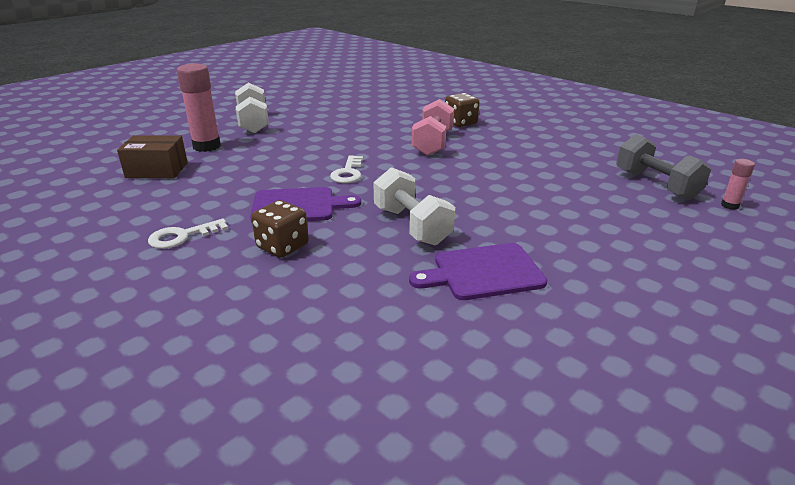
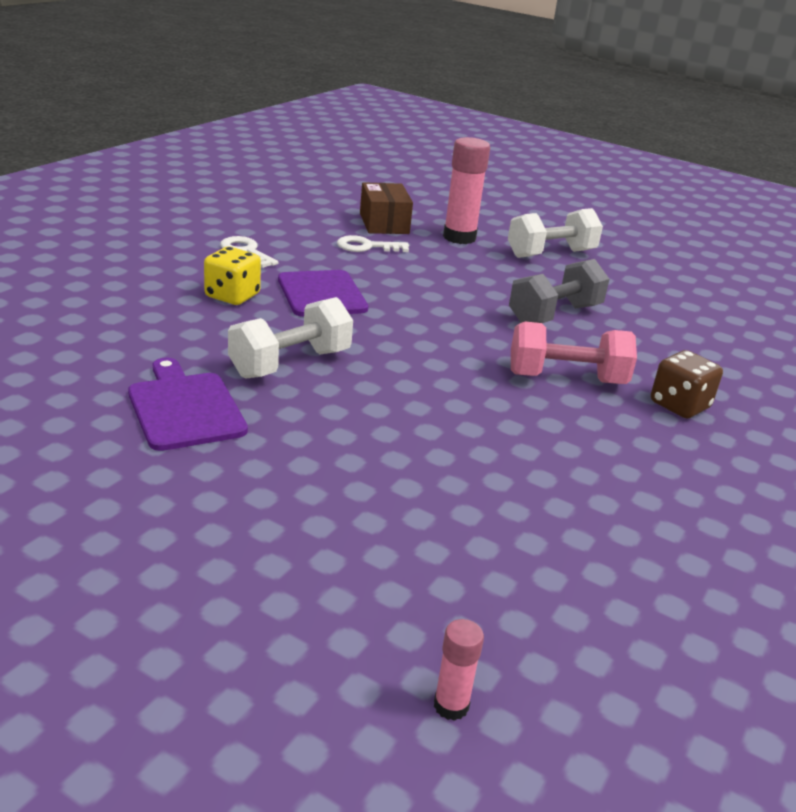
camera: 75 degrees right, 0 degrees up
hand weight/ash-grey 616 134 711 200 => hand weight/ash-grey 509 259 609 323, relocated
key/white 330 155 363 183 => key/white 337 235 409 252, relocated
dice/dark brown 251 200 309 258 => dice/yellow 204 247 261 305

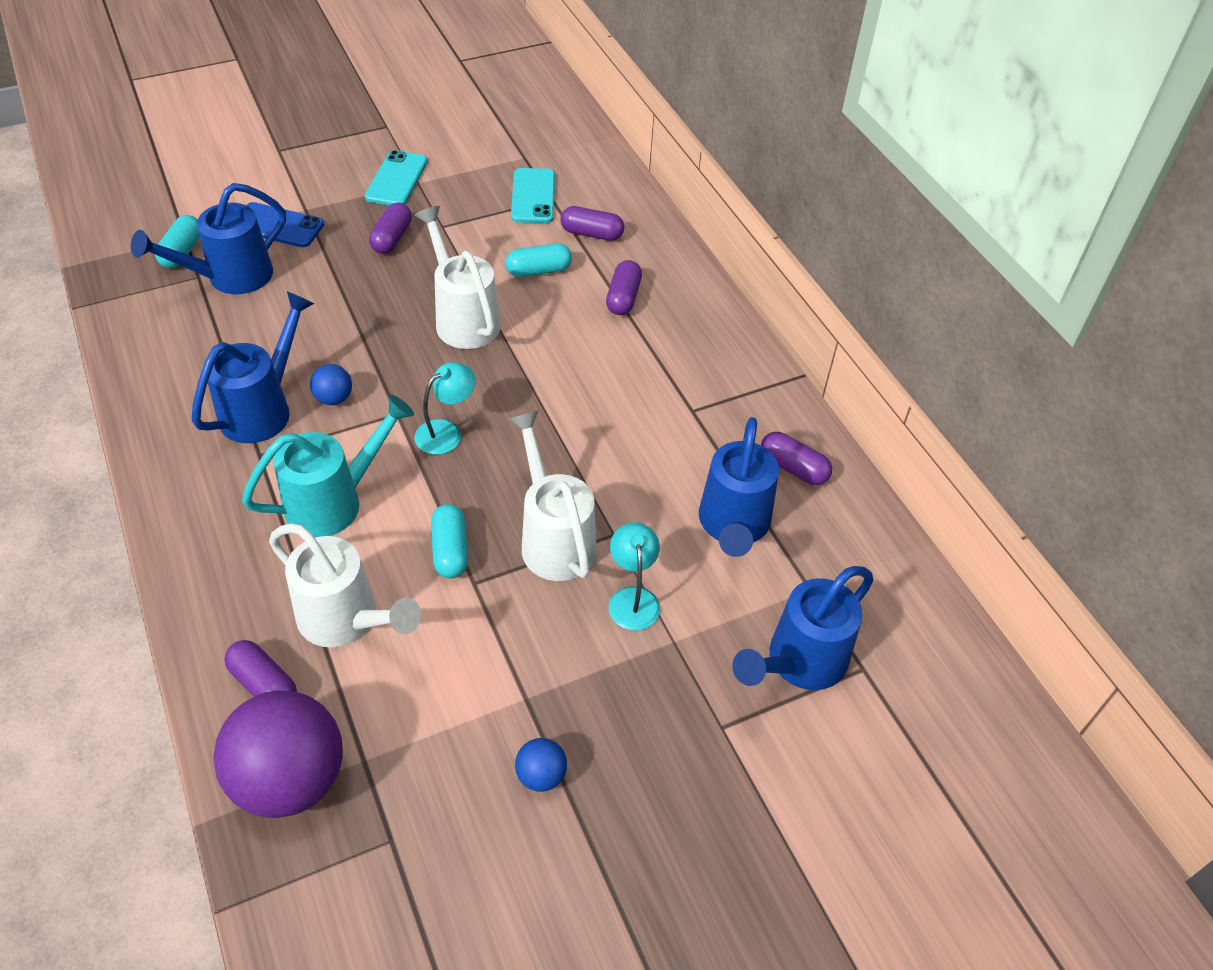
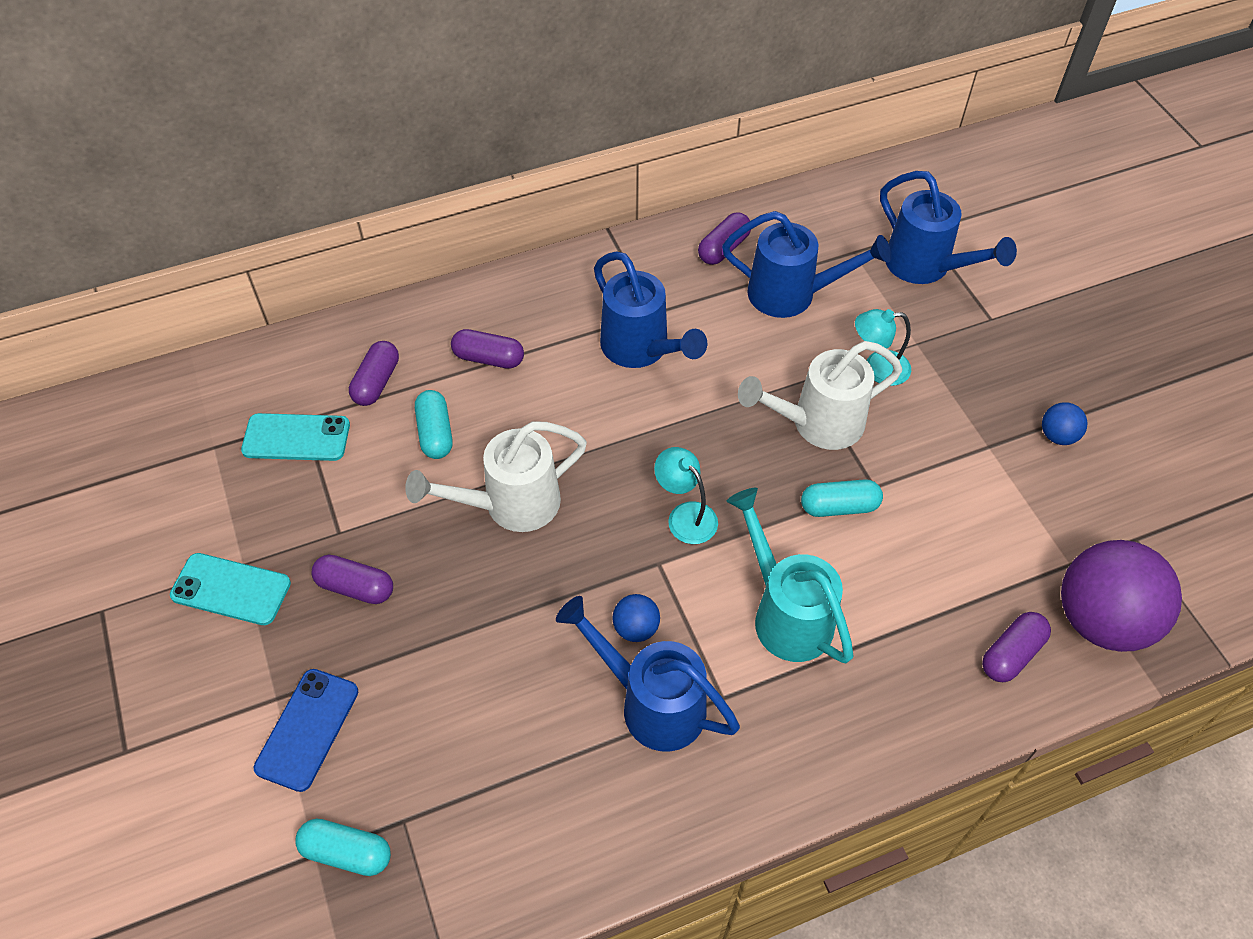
camera: 85 degrees left, 5 degrees up
sprinkling can/cobalt 131 183 286 294 => sprinkling can/cobalt 594 251 707 368, relocated
sprinkling can/white 269 523 421 648 => nothing

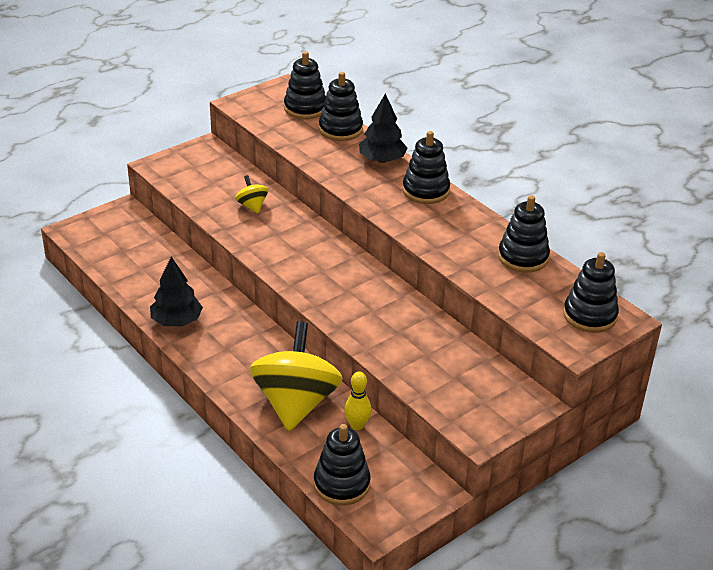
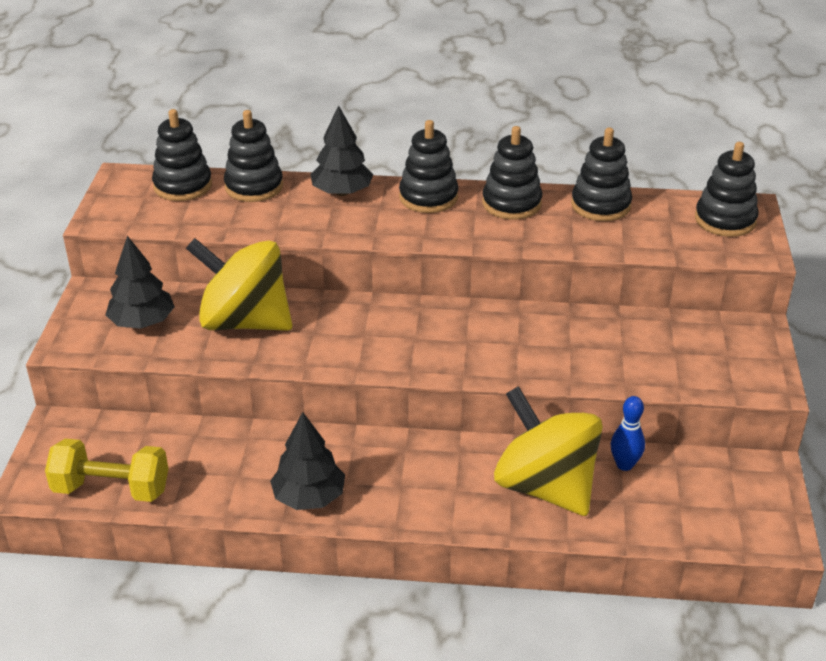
camera: 45 degrees left, 0 degrees up
spinning top/yellow 235 175 268 214 => spinning top/yellow 186 238 292 331, x2.32
bowling pin/yellow 344 372 371 430 => bowling pin/cobalt 611 396 645 471
stacking toy/black 314 424 371 505 => stacking toy/black 482 126 542 220, relocated
nothing => tree/black 106 236 175 329
nothing => hand weight/yellow 45 439 168 502

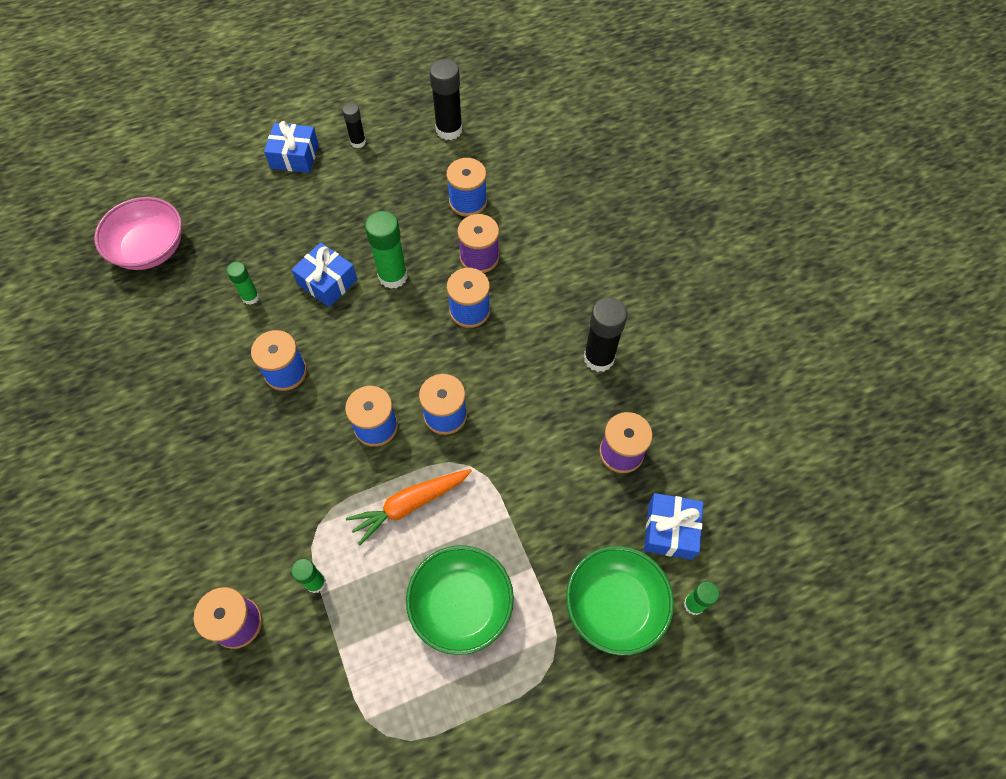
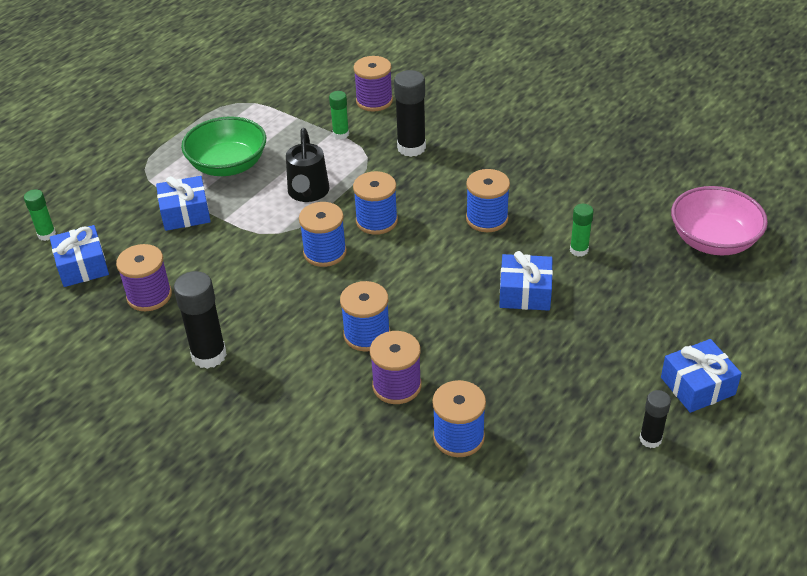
camera: 150 degrees right, 20 degrees down
glue/black 429 59 462 140 => glue/black 394 70 426 157, relocated
glue/emerald 365 211 408 289 => nothing
toy carrot/orange 346 469 472 546 => sprinkling can/black 286 128 330 202
serving bowl/emerald 566 546 674 656 => nothing
nothing => wrapped gift/cobalt 156 176 211 231

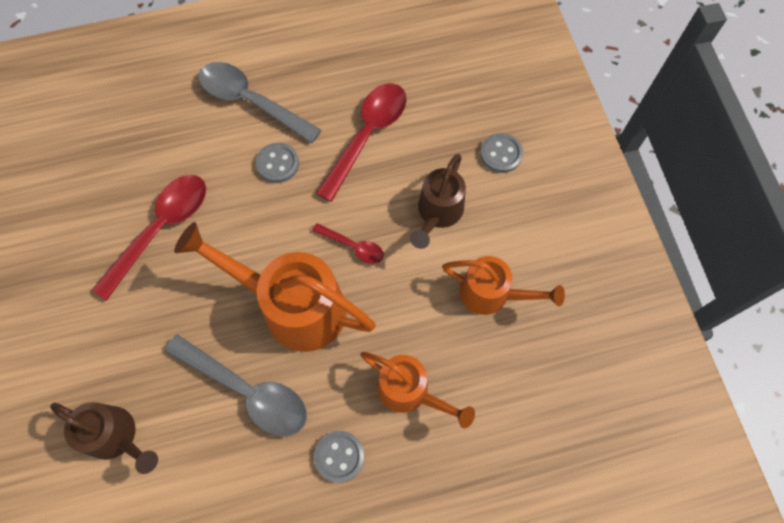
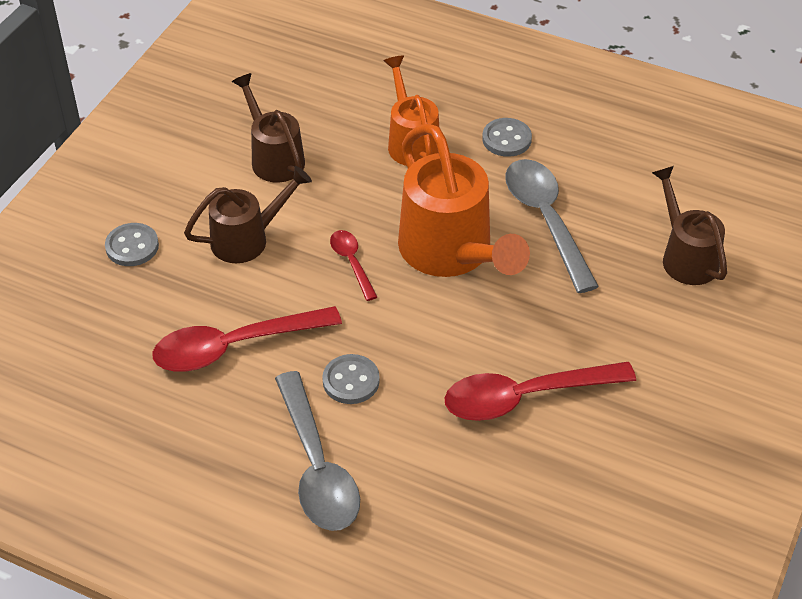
camera: 140 degrees left, 20 degrees down
sprinkling can/orange 442 256 565 315 => sprinkling can/dark brown 232 73 305 182

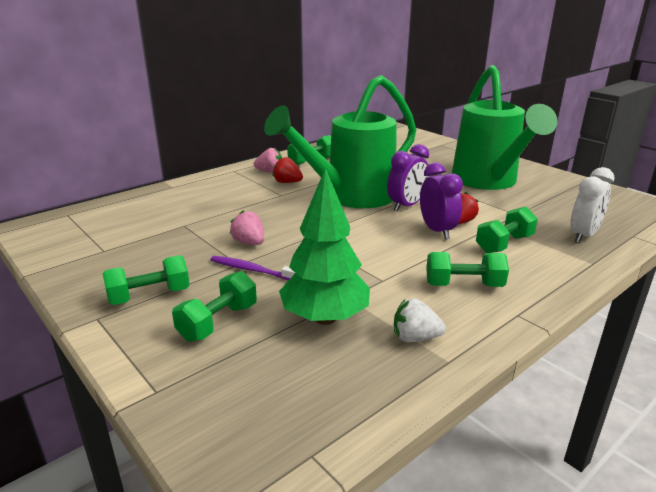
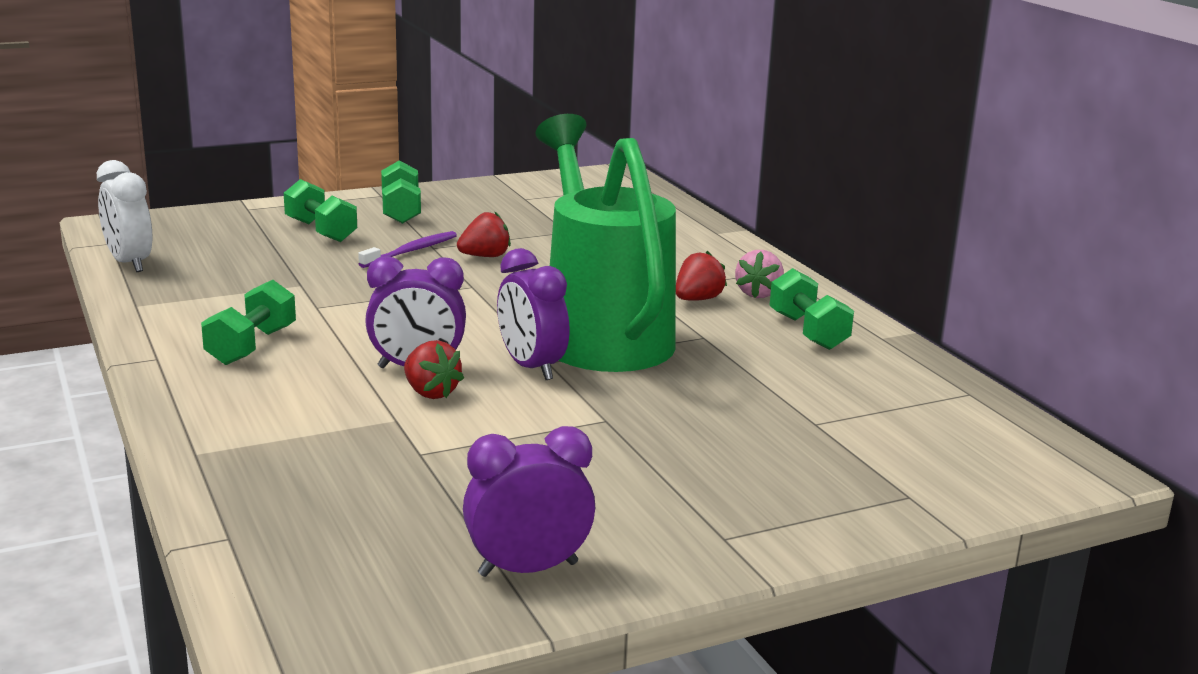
camera: 105 degrees right, 5 degrees down
sprinkling can/emerald 452 65 558 190 => nothing
clock/white 570 167 615 243 => clock/white 97 160 152 272, relocated
tree/emerald 279 168 370 325 => nothing
hand weight/emerald 476 207 538 253 => nothing
toy strawberry/rosy 230 211 264 245 => toy strawberry/red 457 212 511 257
toy strawberry/white 394 298 446 342 => nothing
nothing => clock/violet 463 426 595 577

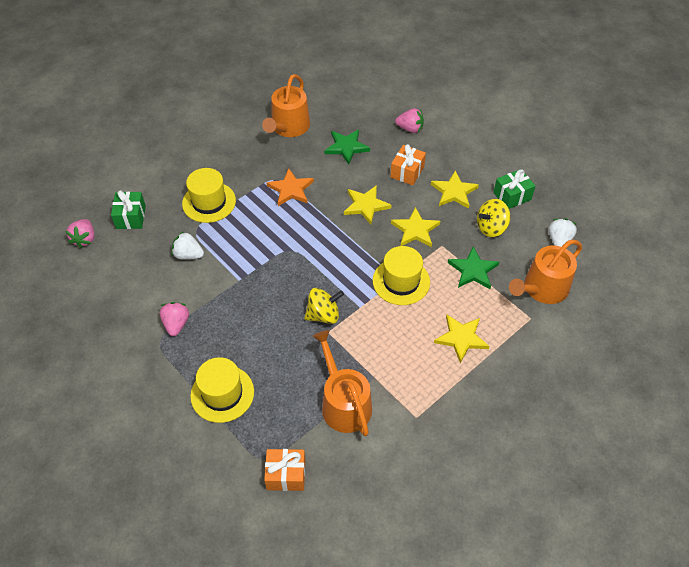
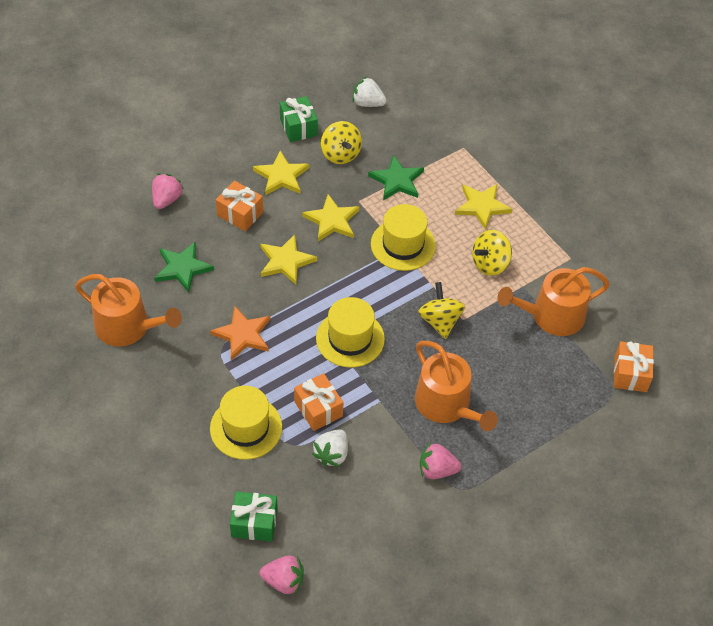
camera: 85 degrees left, 0 degrees up
sprinkling can/orange 509 240 582 304 => sprinkling can/orange 415 341 498 431, relocated
hat/yellow 190 357 254 423 => hat/yellow 316 297 385 368, relocated
nothing => spinning top/yellow 472 230 512 276
nothing => wrapped gift/orange 294 373 343 431

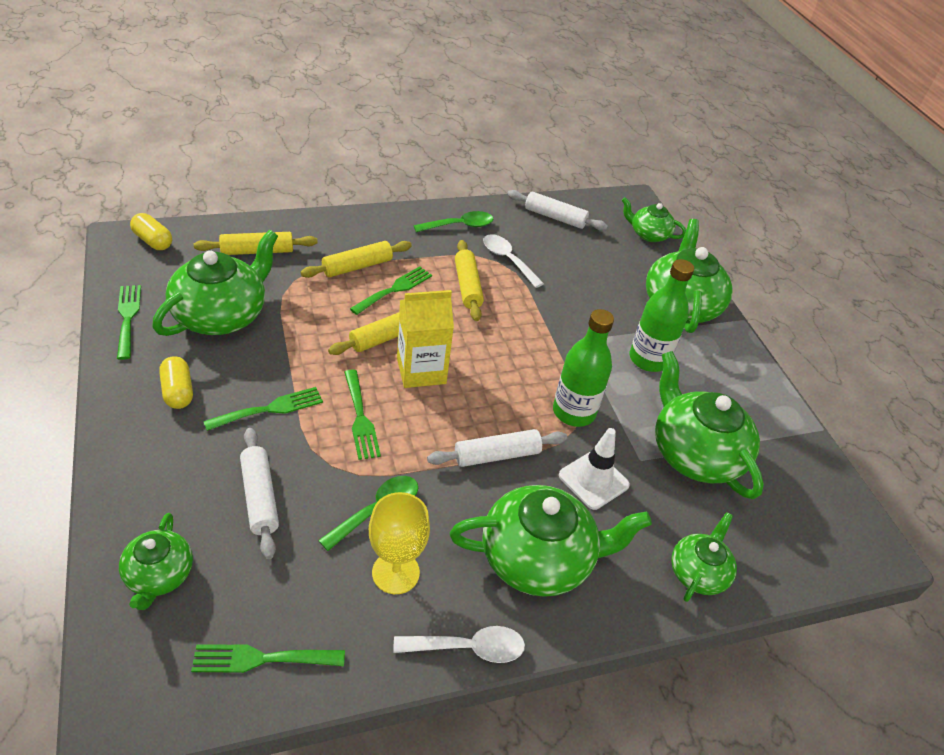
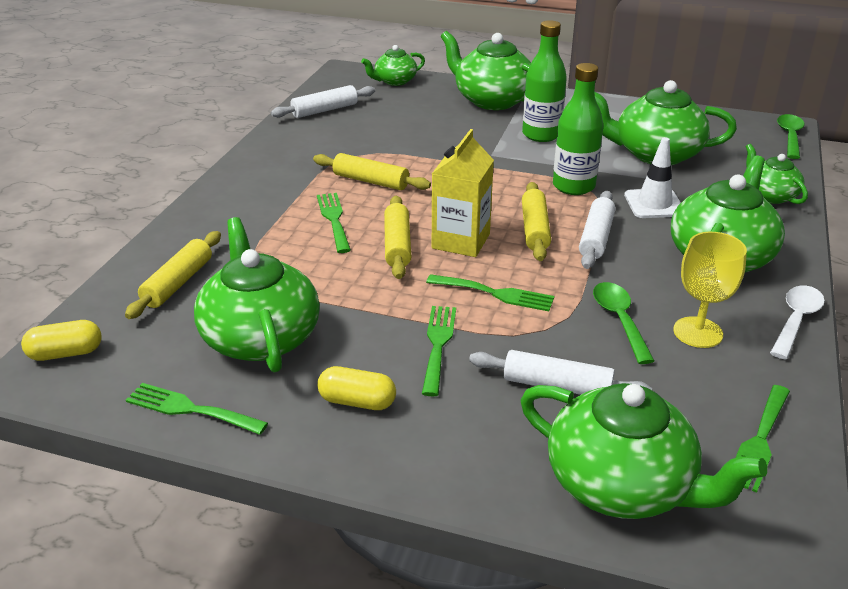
camera: 50 degrees left, 10 degrees down
tablespoon/emerald 413 211 493 232 => tablespoon/emerald 777 114 804 159, relocated
tablespoon/white 483 234 544 288 => nothing
pastry roller/yellow 300 241 412 278 => pastry roller/yellow 522 182 551 261, relocated
china teapot/emerald 119 513 193 610 => china teapot/emerald 520 383 767 519, x1.79

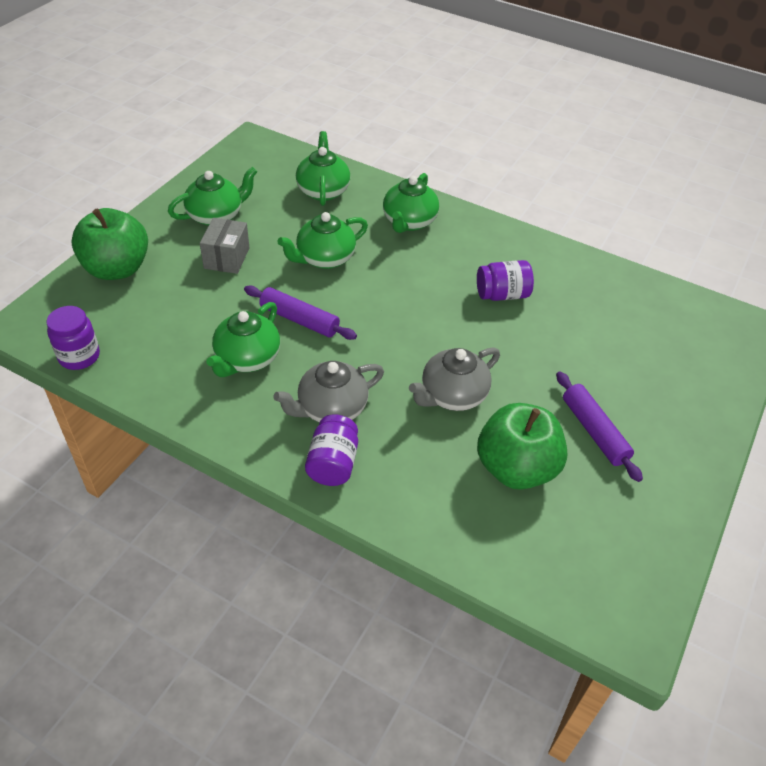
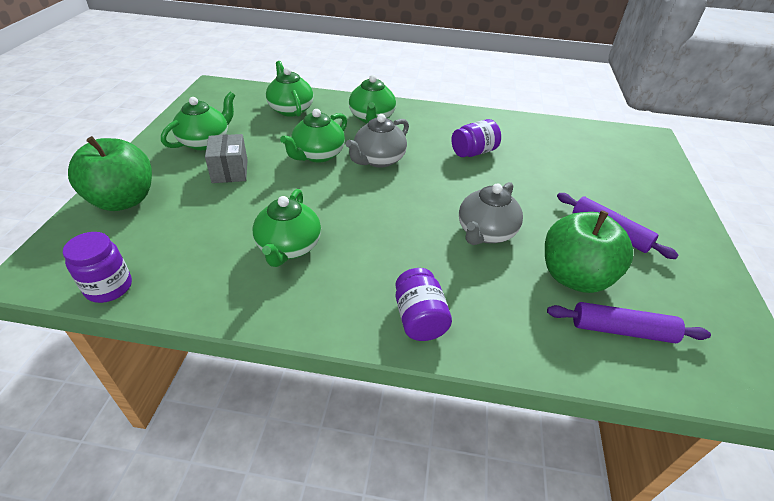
camera: 20 degrees left, 5 degrees down
pastry roller/violet 244 286 357 340 => pastry roller/violet 547 302 711 343, relocated
china teapot/ash-grey 273 361 384 423 => china teapot/ash-grey 346 114 409 168, relocated

